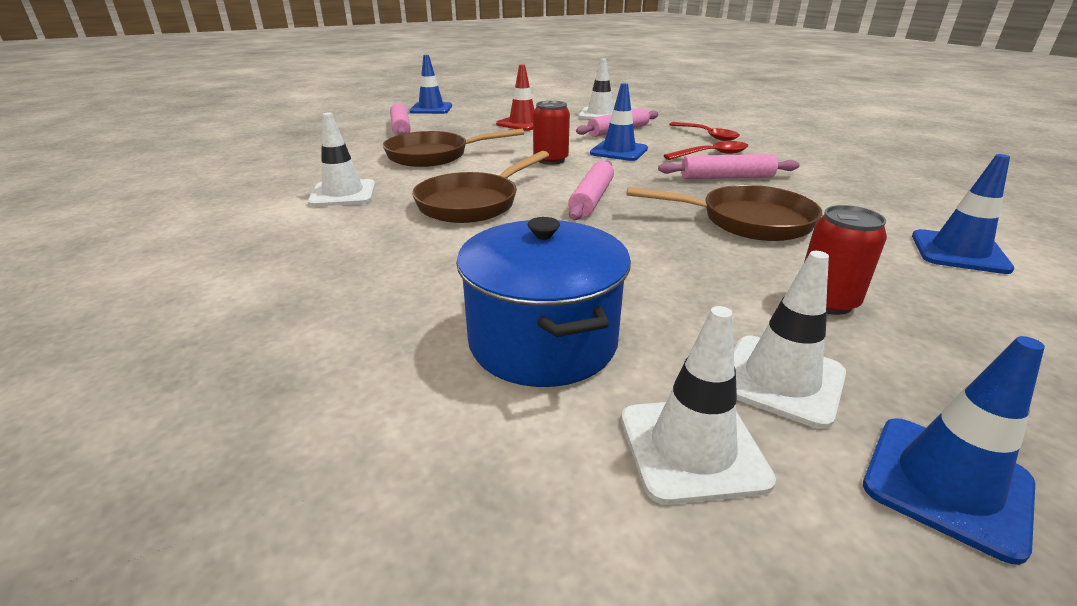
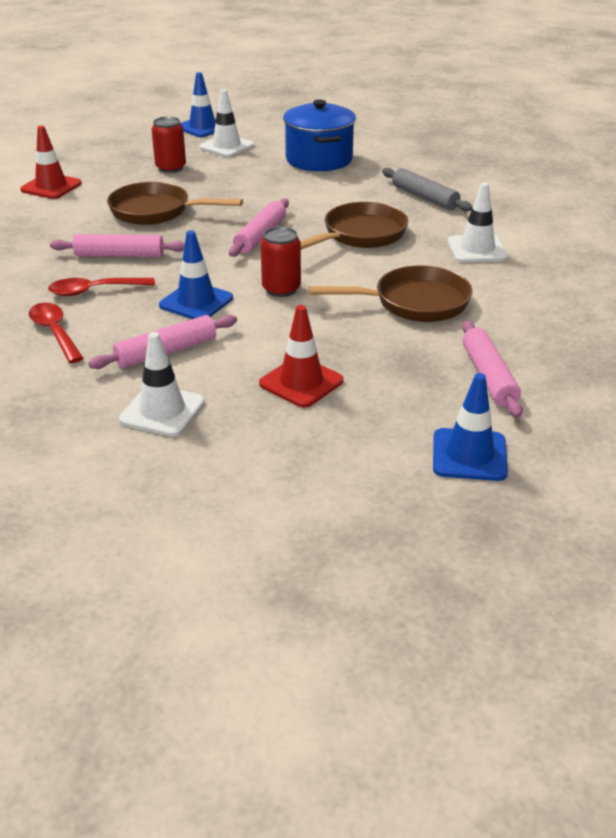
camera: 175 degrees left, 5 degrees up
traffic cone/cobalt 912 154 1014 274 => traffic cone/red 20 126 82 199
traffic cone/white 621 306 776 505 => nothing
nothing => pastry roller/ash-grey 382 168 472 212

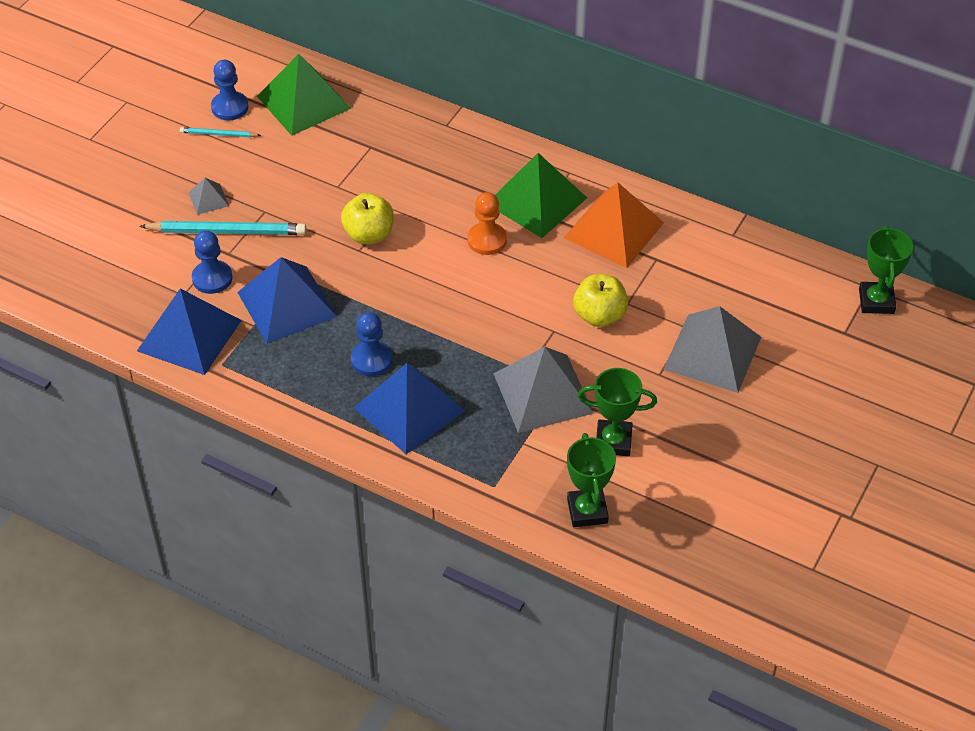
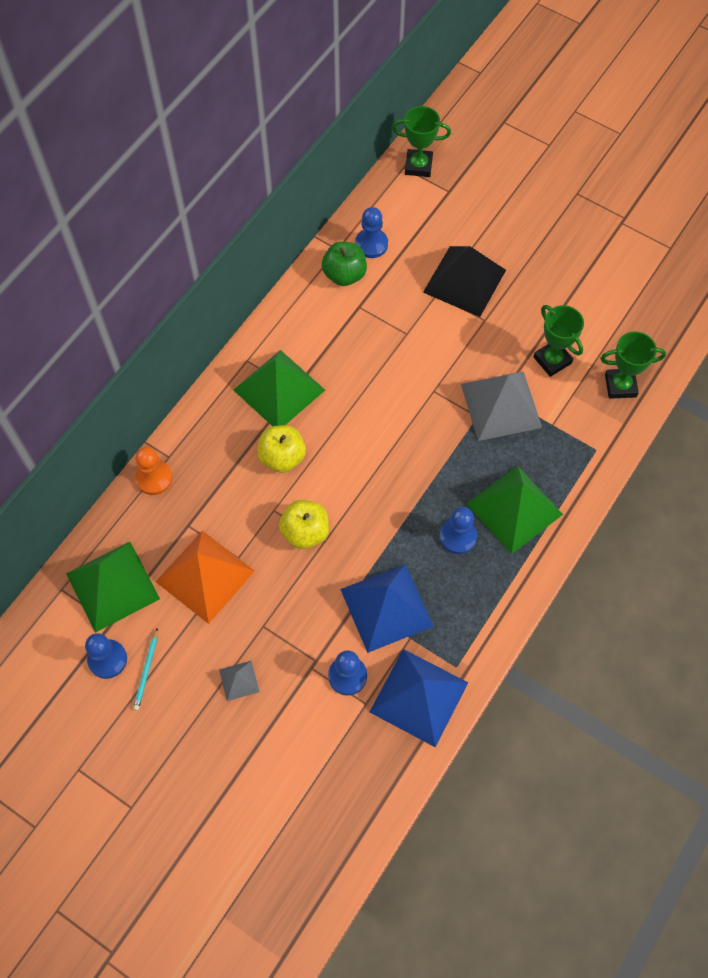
camera: 85 degrees left, 15 degrees up
solid pyramid/orange 564 182 664 268 => solid pyramid/orange 156 531 255 624, relocated
chess pawn/orange 467 192 507 255 => chess pawn/orange 135 447 173 495, relocated
lead pencil/turquoise 139 221 306 235 => nothing
apple/yellow 573 274 628 327 => apple/yellow 257 425 306 473, relocated
solid pyramid/ash-grey 663 306 761 393 => solid pyramid/black 423 246 506 317
solid pyramid/cobalt 354 363 465 454 => solid pyramid/emerald 466 465 563 554
trophy/emerald 578 368 657 456 => trophy/emerald 533 305 584 377, 45 degrees counterclockwise
nothing => chess pawn/cobalt 355 207 388 258
nothing => apple/emerald 322 242 367 286

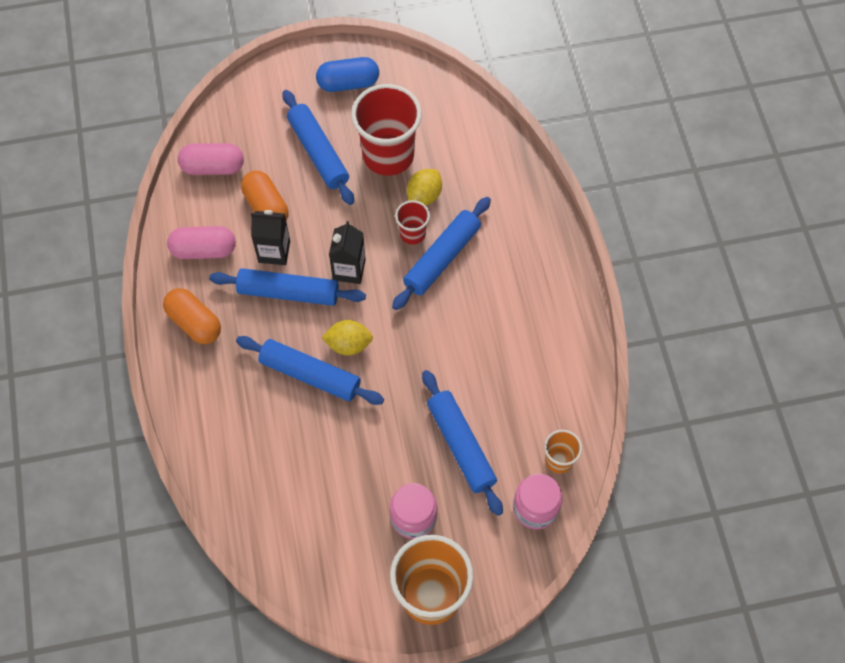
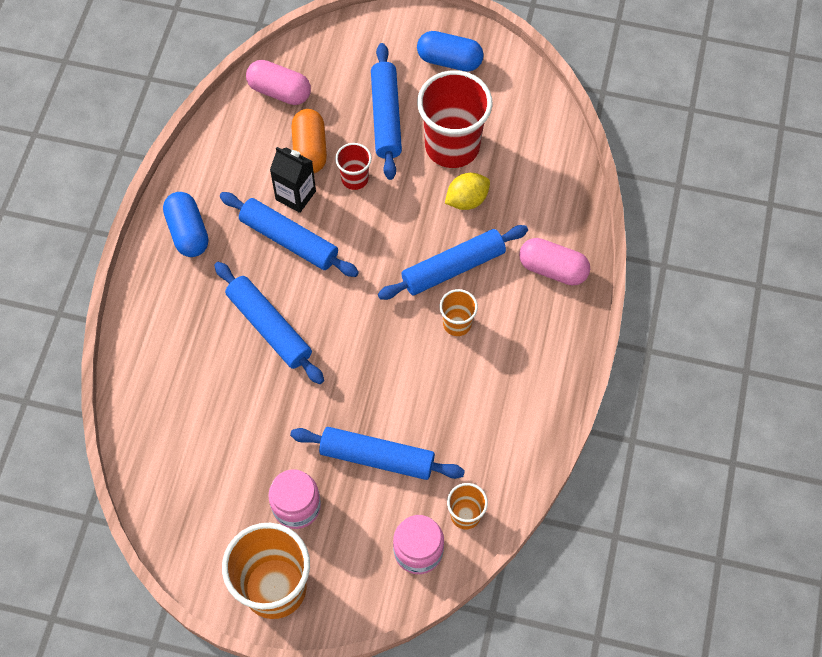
camera: 25 degrees right, 0 degrees up
beaker/red 395 200 430 245 => beaker/red 335 143 372 190, relocated
milk carton/black 329 221 366 284 => nothing
pill/rosy 167 226 236 259 => pill/rosy 519 238 590 285, relocated
pill/orange 163 288 221 344 => pill/cobalt 163 192 208 257
toy lemon/yellow 321 320 373 355 => nothing
pastry roller/cobalt 422 370 503 516 => pastry roller/cobalt 290 427 465 480, 75 degrees counterclockwise
nothing => beaker/orange 440 289 478 336

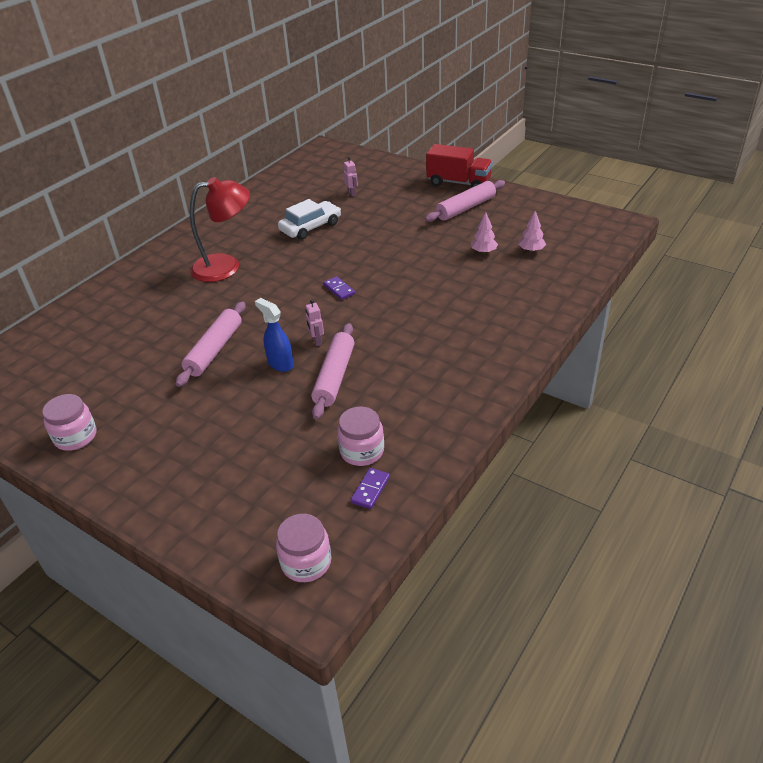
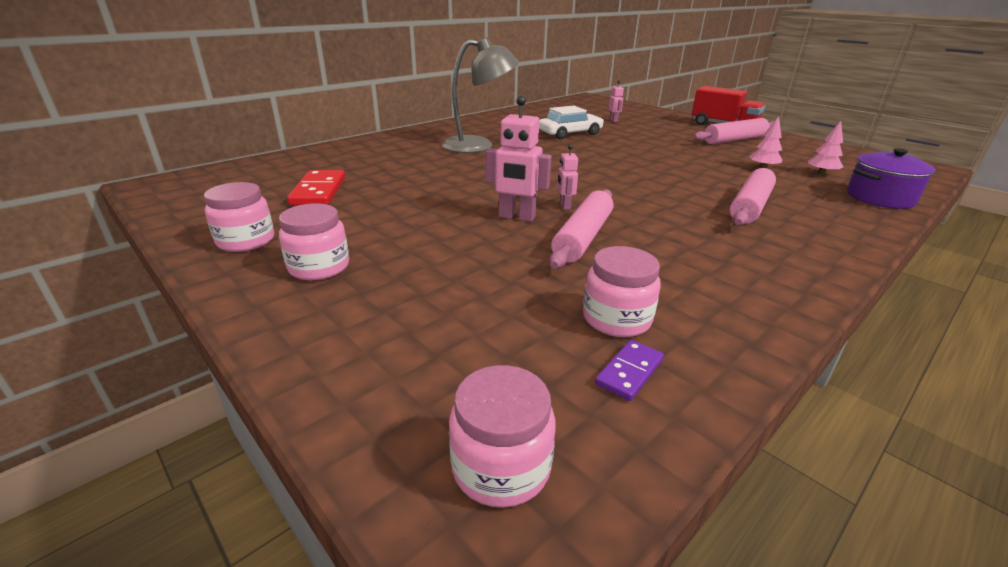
camera: 10 degrees right, 10 degrees down
reading lamp/red 190 177 250 282 => reading lamp/ash-grey 442 37 519 153
domino tile/violet 323 276 355 300 => nothing
spray cleaner/cobalt 255 298 294 372 => robot/rosy 486 96 552 222
pastry roller/rosy 176 302 245 387 => pastry roller/rosy 729 168 776 226, relocated
nothing => cooking pot/violet 847 148 936 209
nothing => domino tile/red 287 170 345 206
nothing => jar/rosy 279 203 349 281

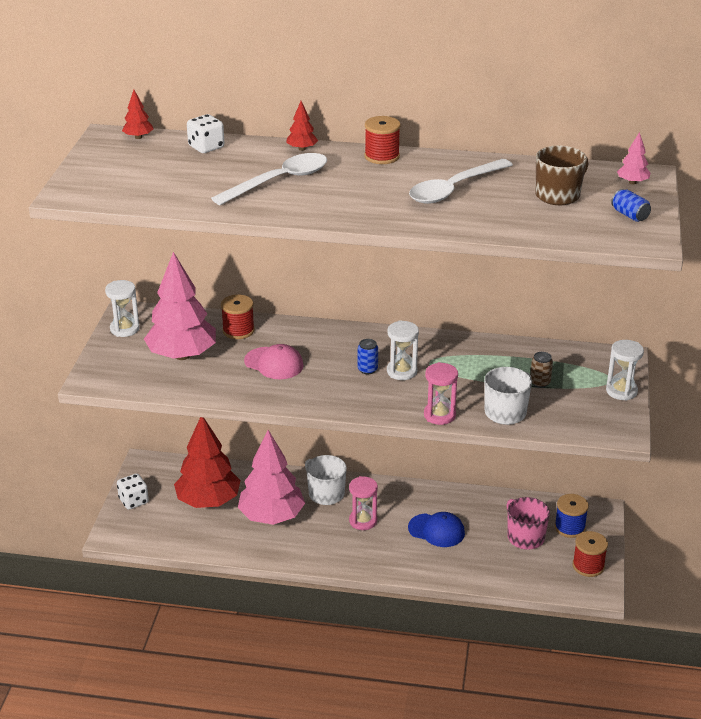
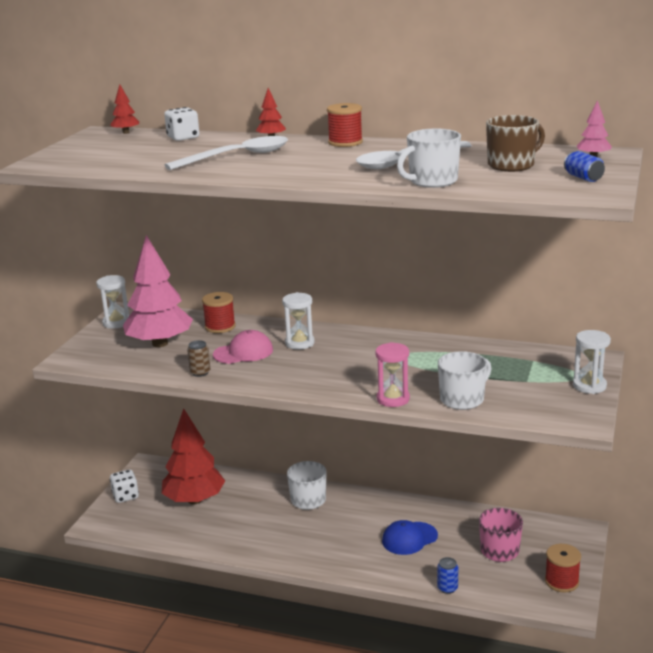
camera: 10 degrees right, 10 degrees down
sand timer/white 387 320 419 380 => sand timer/white 282 292 315 350, relocated
can/cobalt 358 339 378 374 => can/cobalt 437 557 458 594, relocated
cap/rosy 244 344 304 379 => cap/rosy 213 330 273 364, 60 degrees counterclockwise
can/dark brown 530 352 553 388 => can/dark brown 187 340 211 377, relocated
tree/rosy 238 430 305 525 => nothing
sand timer/rosy 349 476 378 530 => nothing
bobbin/cobalt 555 494 589 538 => nothing
cap/cobalt 408 512 465 547 => cap/cobalt 382 520 438 555, 120 degrees clockwise
nothing => coffee mug/white 397 129 461 188

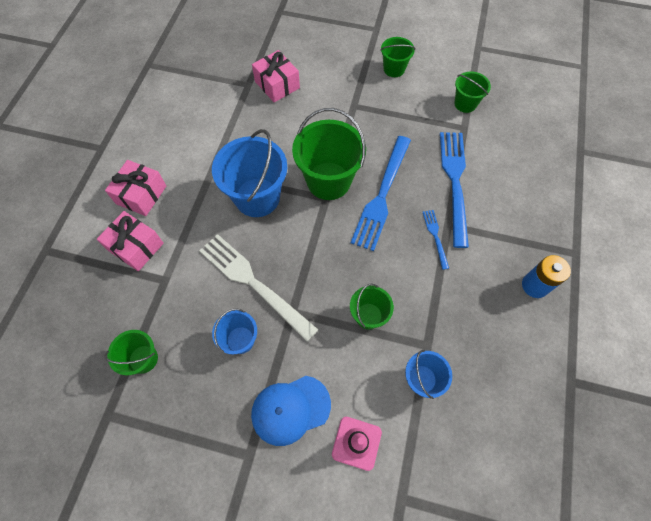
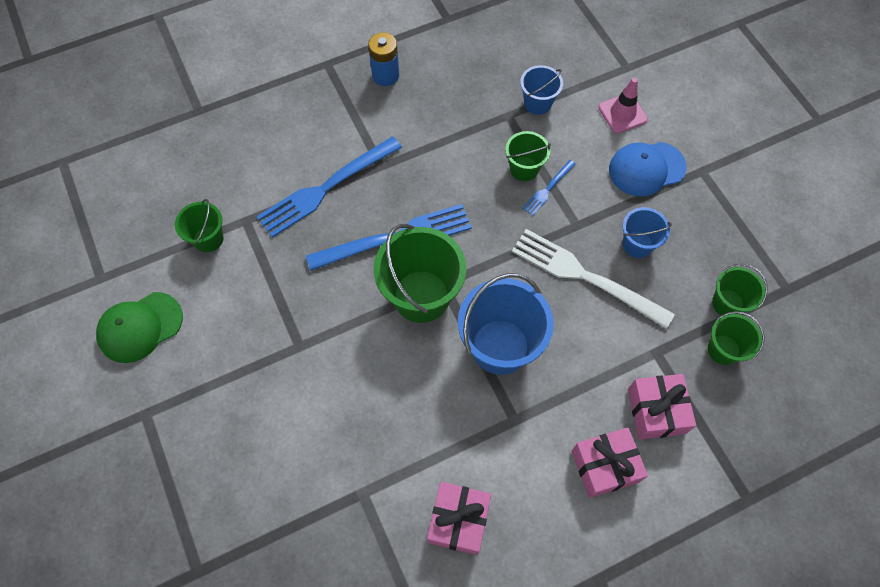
camera: 130 degrees left, 0 degrees up
bucket/emerald 380 37 415 77 => bucket/emerald 708 311 765 365, relocated
wrapped gift/rosy 252 50 300 103 => wrapped gift/rosy 427 482 491 555, relocated
table fork/cobalt 423 210 449 270 => table fork/cobalt 522 160 576 216, relocated
table fork/white 199 234 318 342 => table fork/white 512 229 675 329, 120 degrees clockwise
cap/cobalt 251 376 331 446 => cap/cobalt 609 142 687 197, 135 degrees clockwise
nothing => cap/emerald 96 292 183 363

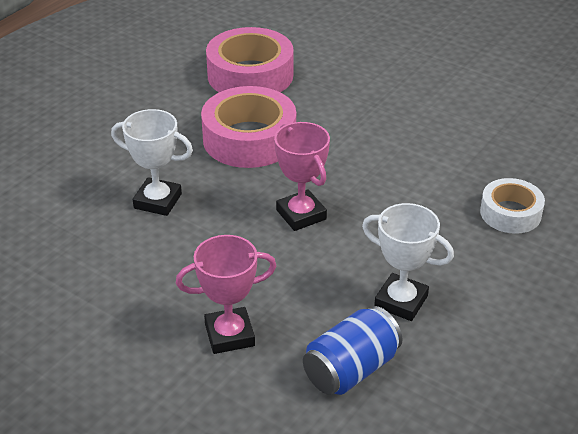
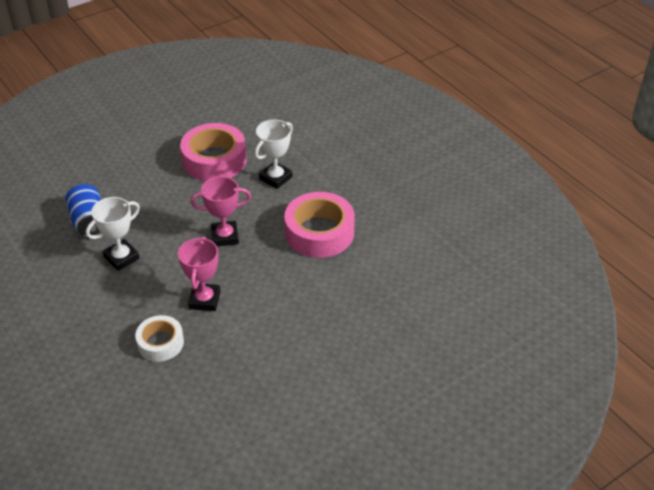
camera: 110 degrees right, 5 degrees up
sticky tape/rosy 206 27 294 92 => sticky tape/rosy 180 123 247 181, relocated
trophy/rosy 176 235 276 354 => trophy/rosy 178 236 220 311, relocated

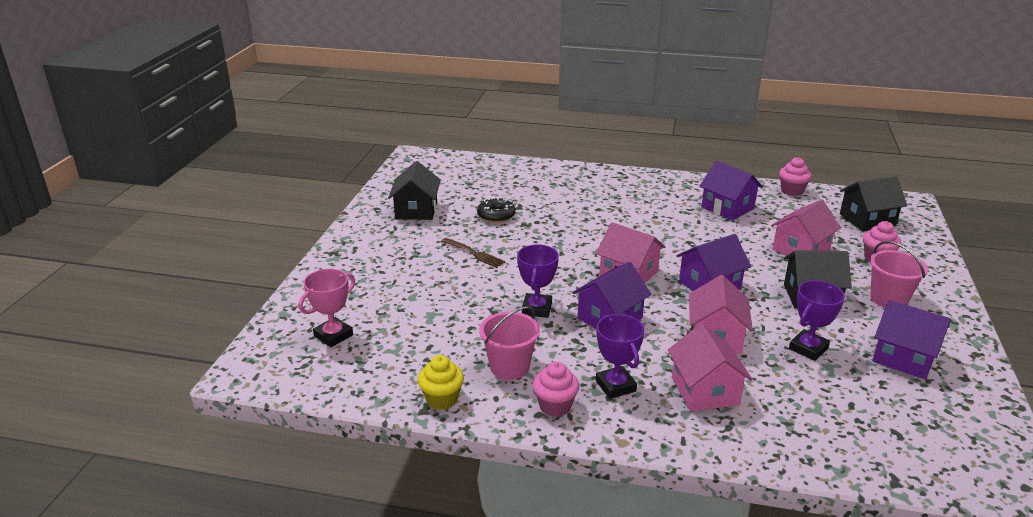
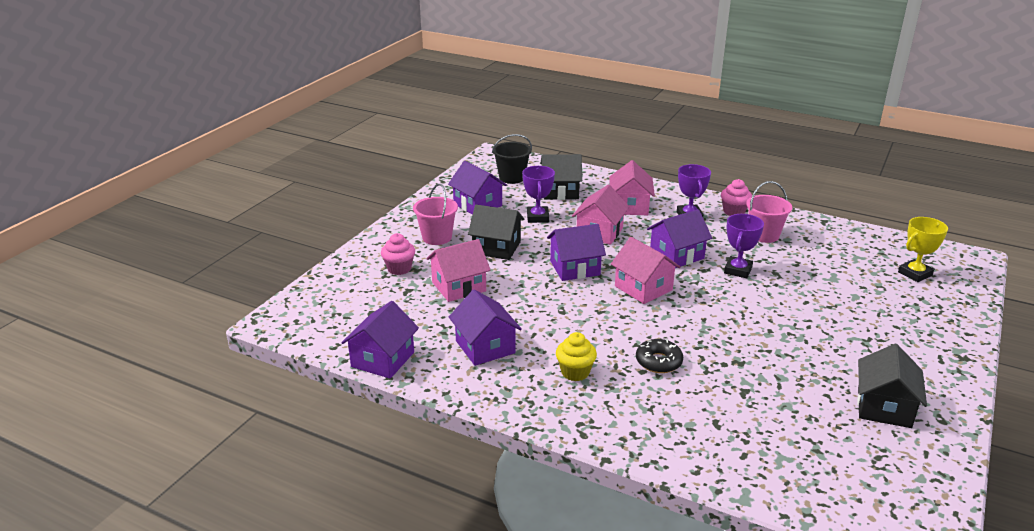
camera: 165 degrees left, 0 degrees up
muffin/rosy 779 157 812 196 => cottage/violet 341 301 419 379
cottage/black 840 176 907 231 => cottage/black 540 154 582 200, relocated
doughnut/black 477 197 515 223 => doughnut/black 636 339 683 373, relocated
table fork/dark brown 441 238 505 268 => nothing
trophy/rosy 299 269 355 347 => trophy/yellow 898 217 948 282
trophy/violet 789 280 845 361 => trophy/violet 522 166 555 223, 60 degrees counterclockwise
muffin/yellow 418 355 464 410 => muffin/yellow 556 332 597 381, relocated
nothing => bucket/black 492 134 532 184

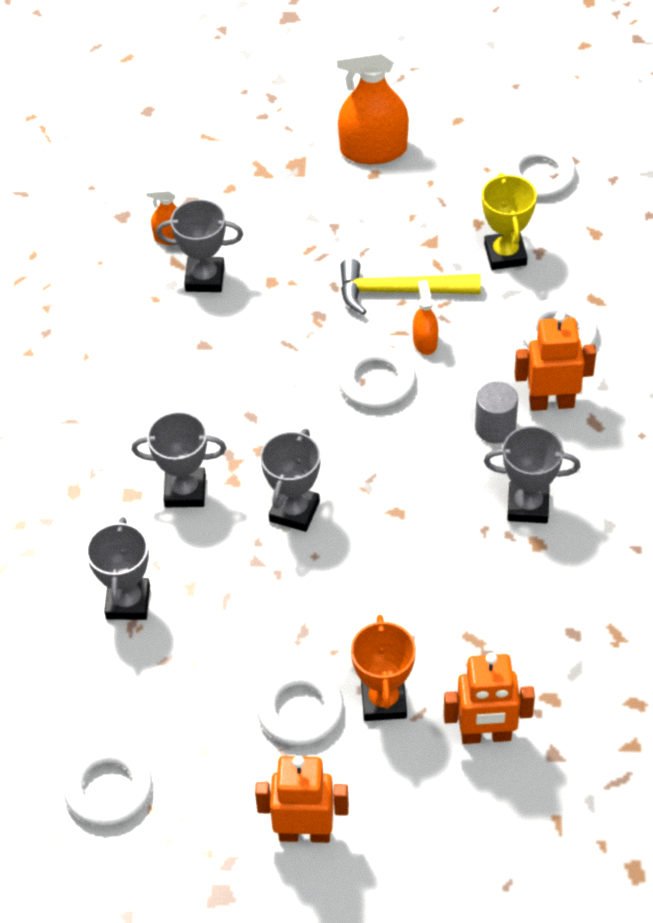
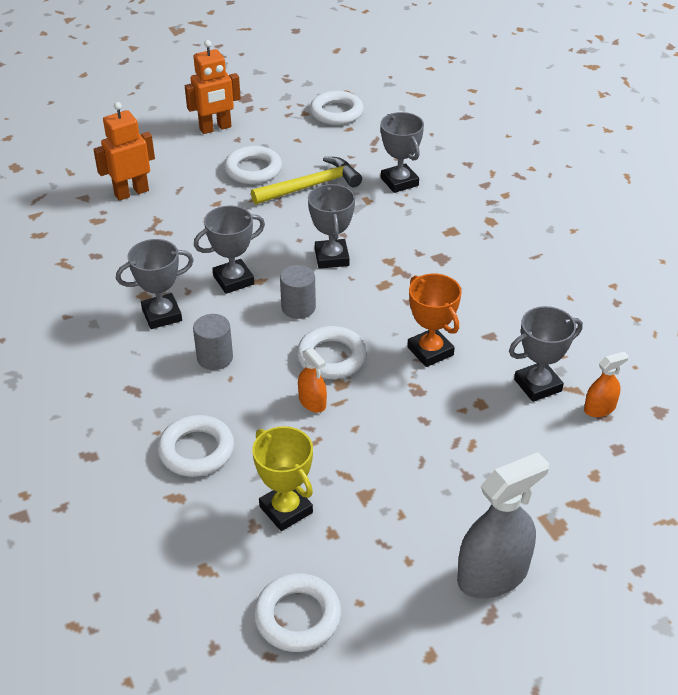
camera: 150 degrees right, 10 degrees down
spray cleaner/orange 336 44 409 164 => spray cleaner/ash-grey 457 452 549 599
claw hammer/yellow 340 258 481 315 => claw hammer/yellow 251 157 362 205, relocated
robot/orange 514 312 596 411 => nothing
trophy/ash-grey 131 411 227 507 => trophy/ash-grey 194 205 265 294, relocated
trophy/orange 351 615 416 721 => trophy/orange 407 274 462 367, relocated
nothing => cylinder/ash-grey 280 265 316 319

